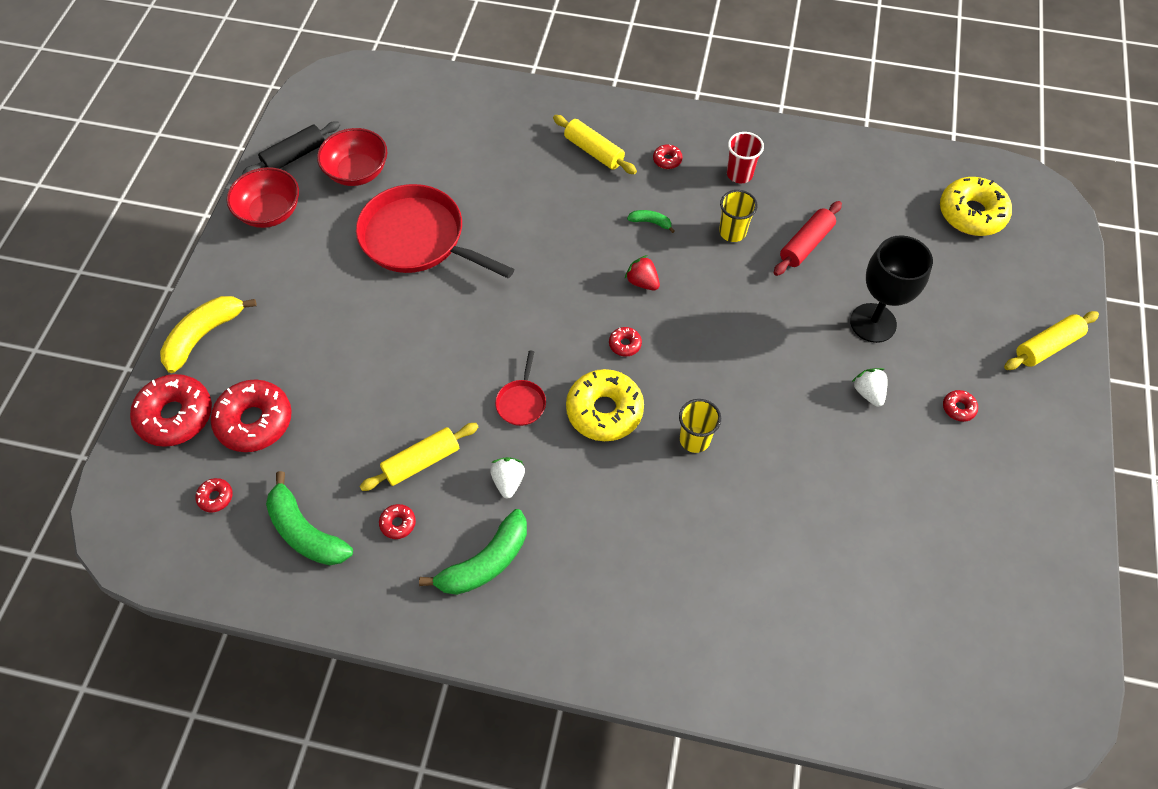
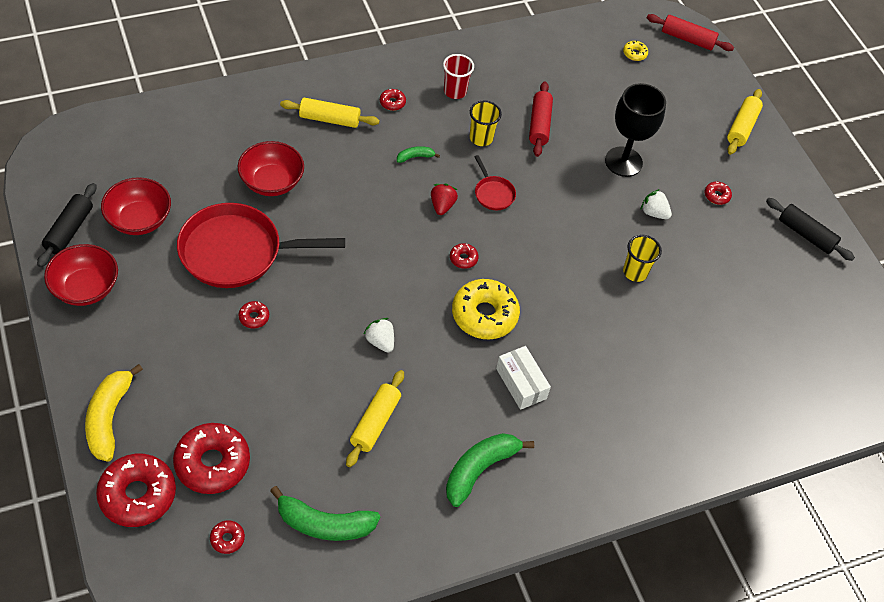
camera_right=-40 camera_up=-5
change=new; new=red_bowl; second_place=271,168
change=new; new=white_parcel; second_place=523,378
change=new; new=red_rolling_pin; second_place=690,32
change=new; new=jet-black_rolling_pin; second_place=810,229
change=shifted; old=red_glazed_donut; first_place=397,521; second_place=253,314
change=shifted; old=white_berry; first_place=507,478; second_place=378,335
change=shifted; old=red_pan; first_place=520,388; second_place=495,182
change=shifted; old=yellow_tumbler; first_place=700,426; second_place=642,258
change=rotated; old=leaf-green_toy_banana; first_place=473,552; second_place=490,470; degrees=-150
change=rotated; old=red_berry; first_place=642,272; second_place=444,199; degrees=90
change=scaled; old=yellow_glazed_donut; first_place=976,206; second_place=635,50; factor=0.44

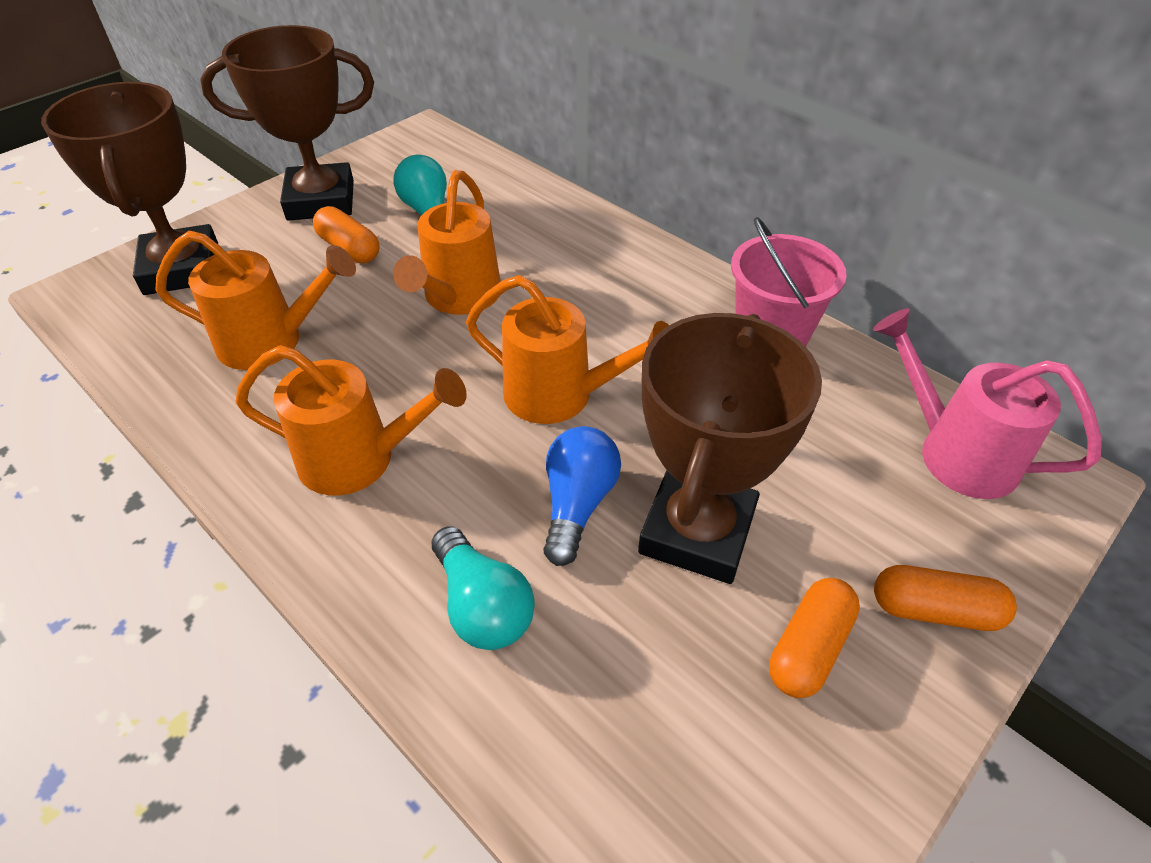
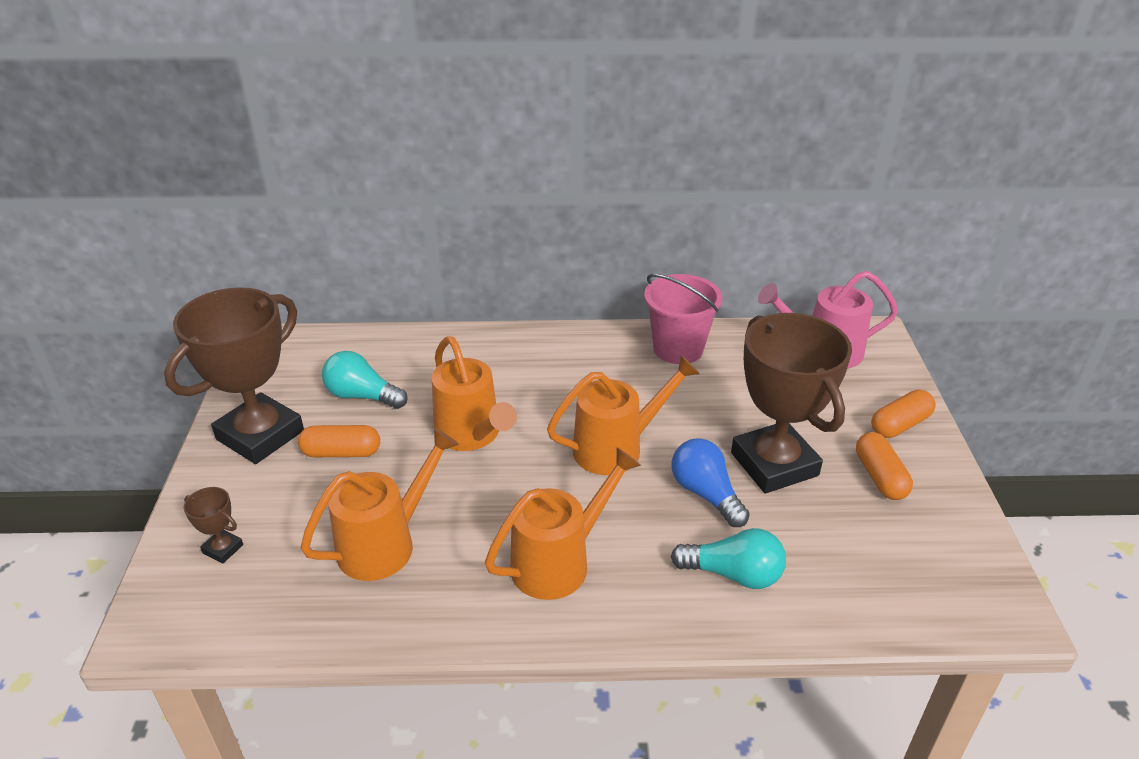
camera_right=-45 camera_up=-10
change=scaled; old=brown_award_cup; first_place=129,188; second_place=213,525; factor=0.4

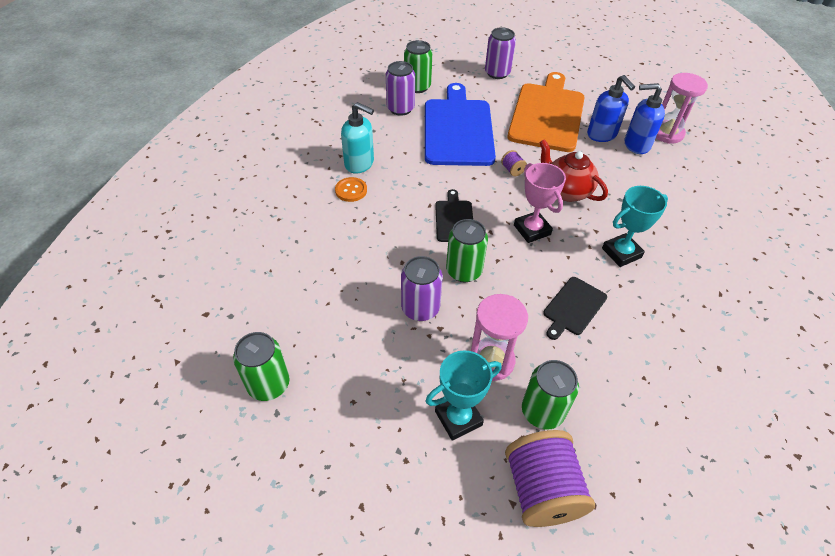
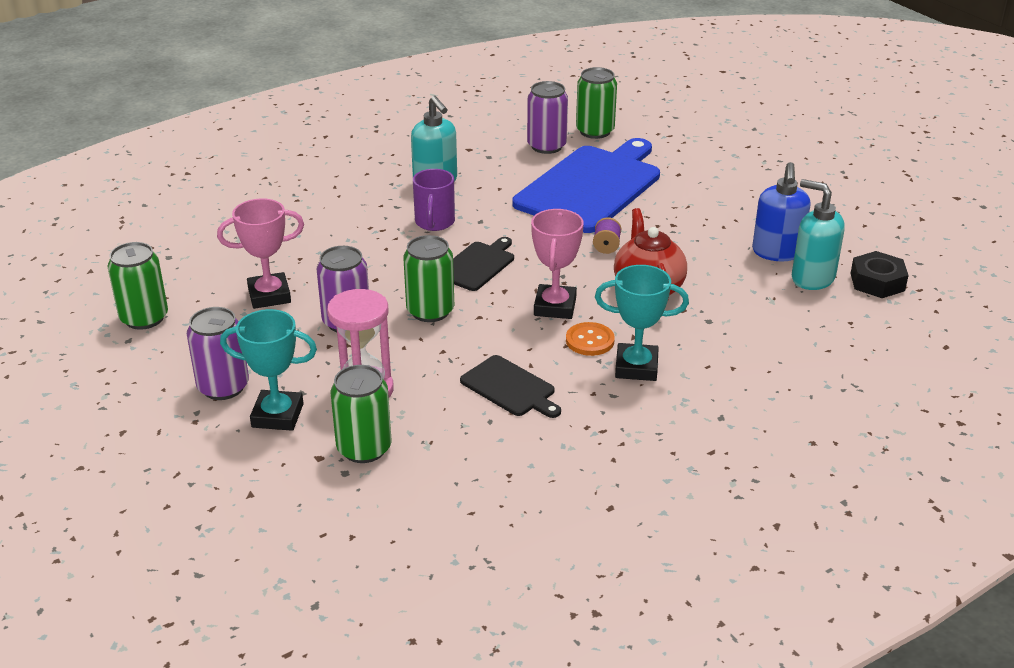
camera_right=35 camera_up=-15
change=gone; old=royal_purple_bobbin; first_place=550,478
change=gone; old=orange-coloured_cutting_board; first_place=546,112
change=new; new=pink_award_cup; second_place=260,253
change=new; new=royal_purple_coffee_mug; second_place=434,200
change=shifted; old=orange-coloured_sewing_button; first_place=351,189; second_place=590,339
change=shifted; old=royal_purple_tin; first_place=500,53; second_place=218,353
change=swapped; old=pink_sand_timer; new=jet-black_hexagon_nut; first_place=682,108; second_place=879,274
change=repainted; old=blue_soap_pump; new=aqua_soap_pump; first_place=645,118; second_place=818,234
change=rotated; old=jet-black_cutting_board; first_place=575,308; second_place=510,386; degrees=-120

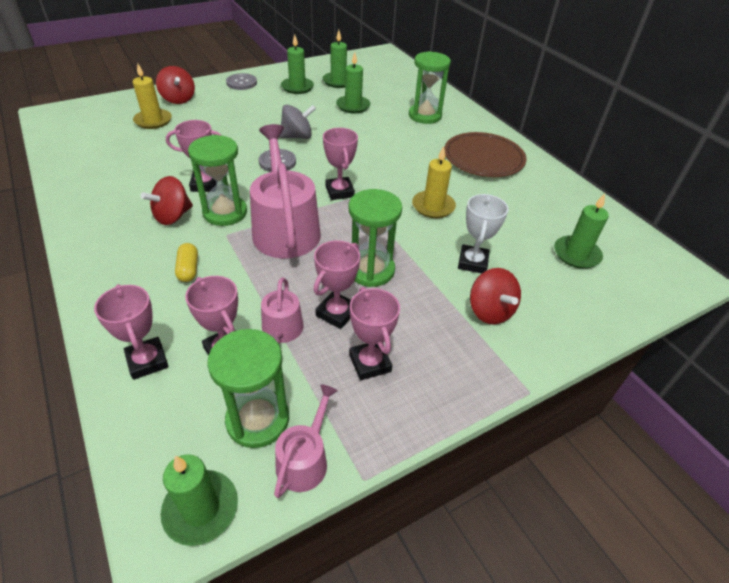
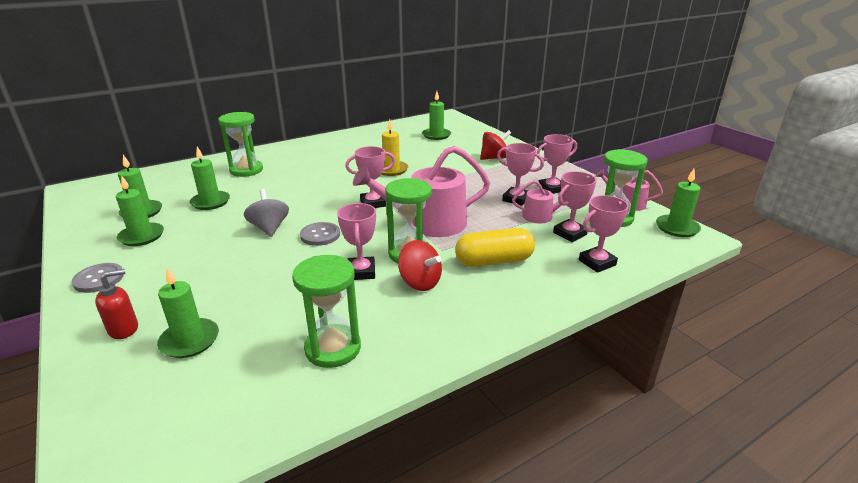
camera_right=-90 camera_up=-15
change=gone; old=brown_plate; first_place=485,154
change=gone; old=white_award_cup; first_place=483,233
change=shifted; old=leaf-green_sand_timer; first_place=375,238; second_place=326,311
change=swapped; old=red_whirligig; new=red_soap_pump; first_place=175,85; second_place=116,304
change=repainted; old=yellow_wax_candle; new=leaf-green_wax_candle; first_place=152,96; second_place=188,312
change=scaled; old=yellow_pill_shape; first_place=186,262; second_place=495,247; factor=1.87

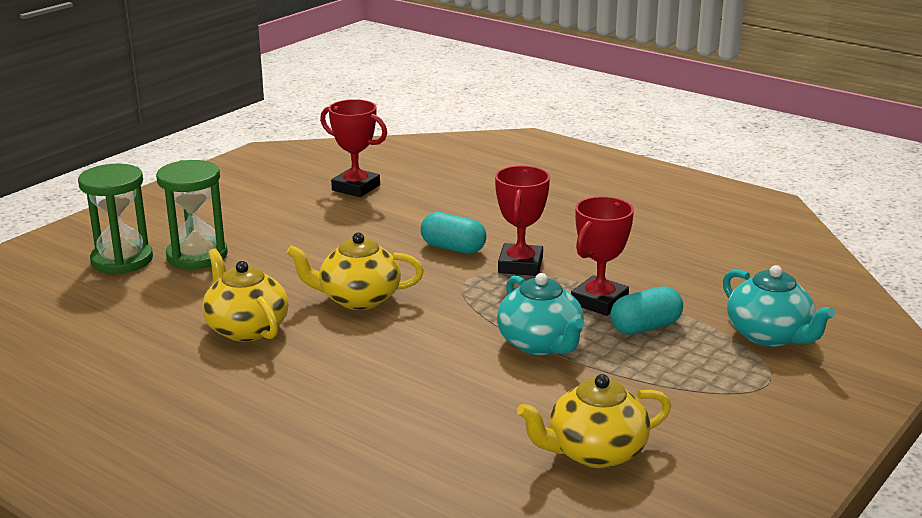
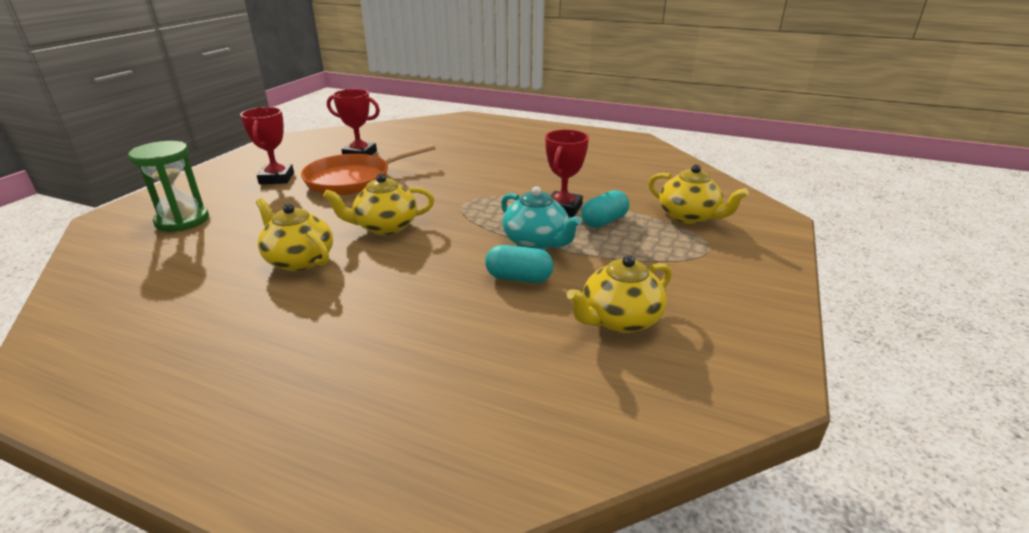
camera_right=-15 camera_up=5
change=gone; old=leaf-green_sand_timer; first_place=192,214
change=new; new=orange-coloured_pan; second_place=368,169
change=shifted; old=aqua_pill_shape; first_place=453,233; second_place=519,264
change=shifted; old=red_award_cup; first_place=522,221; second_place=267,145
change=repainted; old=aqua_teapot; new=yellow_teapot; first_place=779,306; second_place=699,194

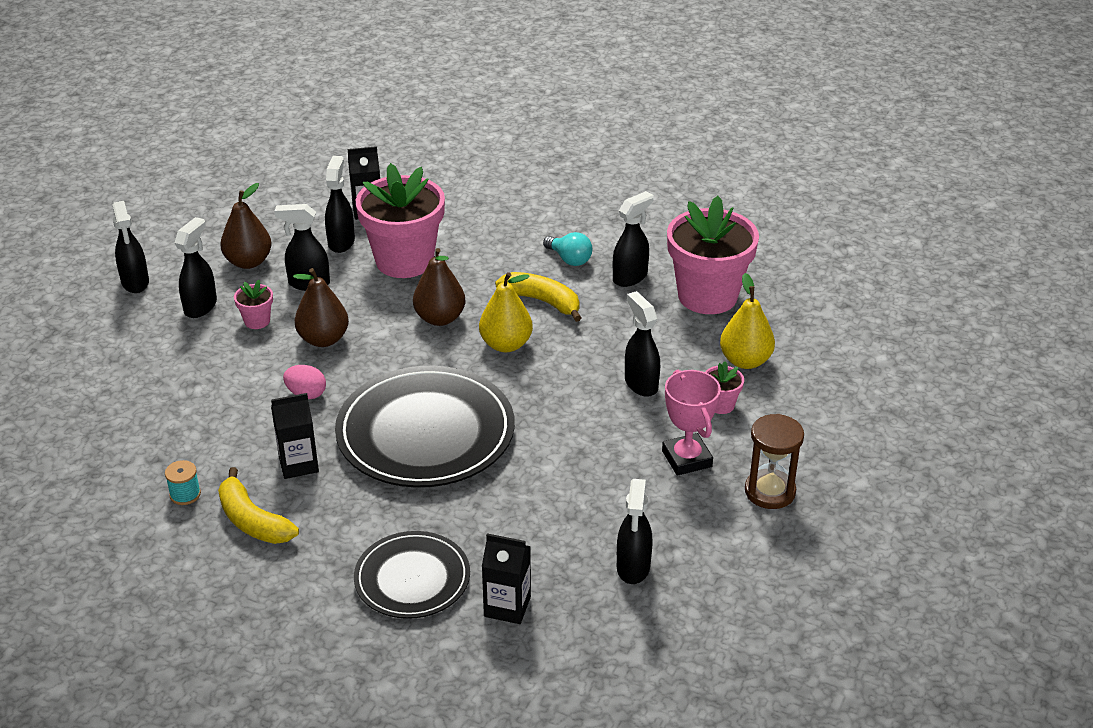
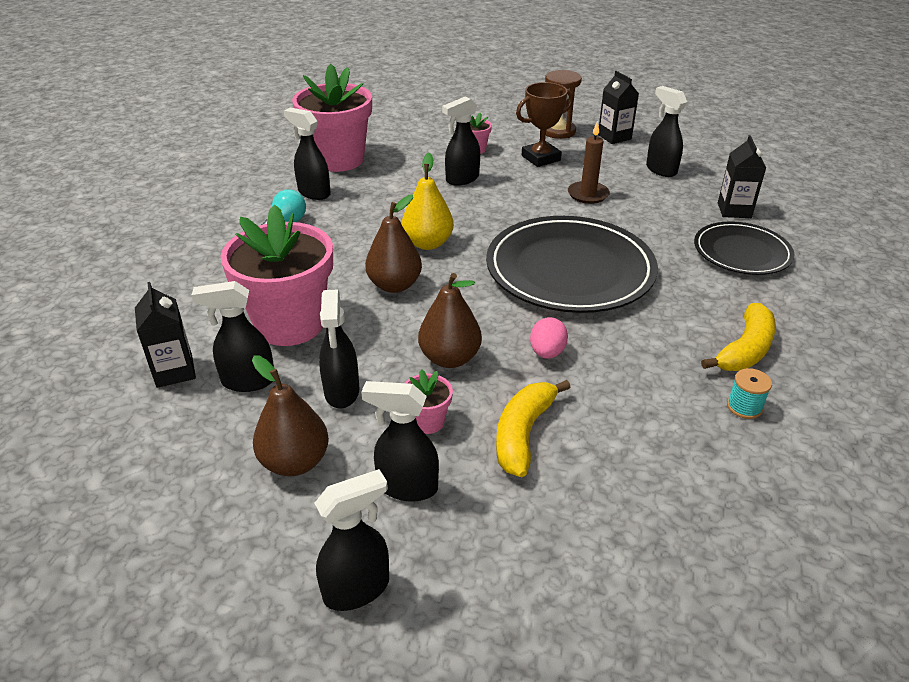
camera_right=-100 camera_up=0
change=gone; old=yellow_pear; first_place=747,321
change=new; new=brown_wax_candle; second_place=589,162
change=shifted; old=jet-black_carton; first_place=295,436; second_place=618,107
change=shifted; old=yellow_toy_banana; first_place=538,297; second_place=533,428
change=repainted; old=pink_award_cup; new=brown_award_cup; first_place=691,423; second_place=544,124
change=rotated; old=jet-black_spray_cleaner; first_place=634,531; second_place=666,131; degrees=-120

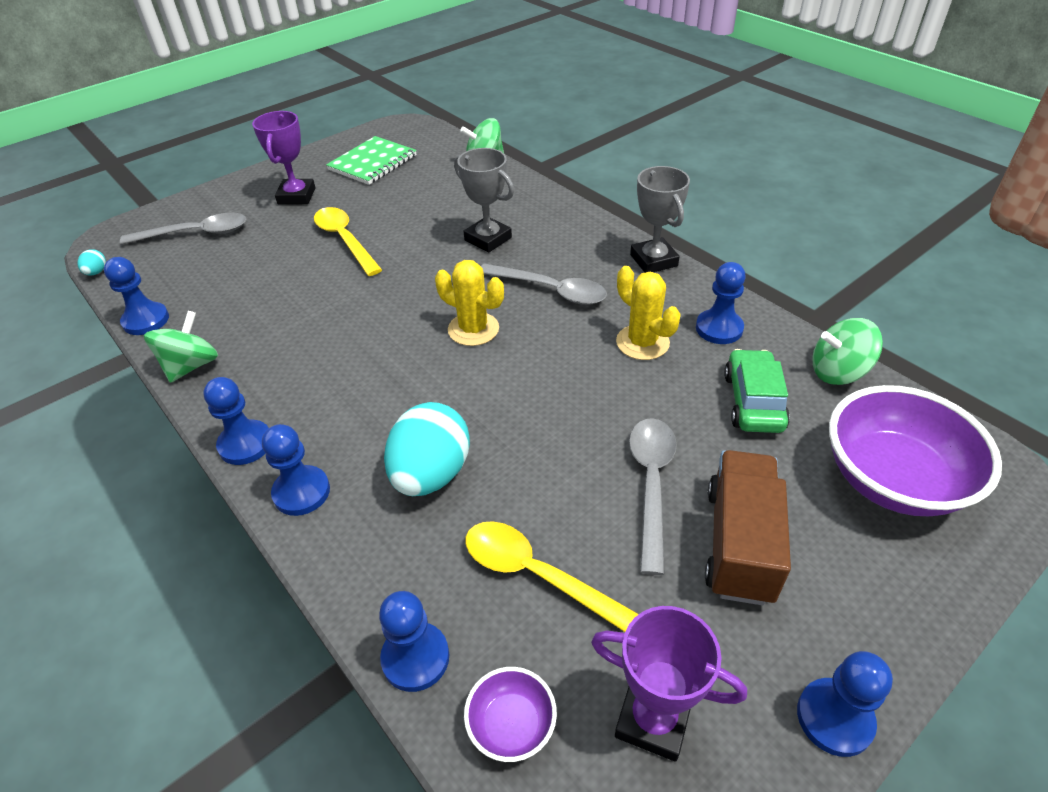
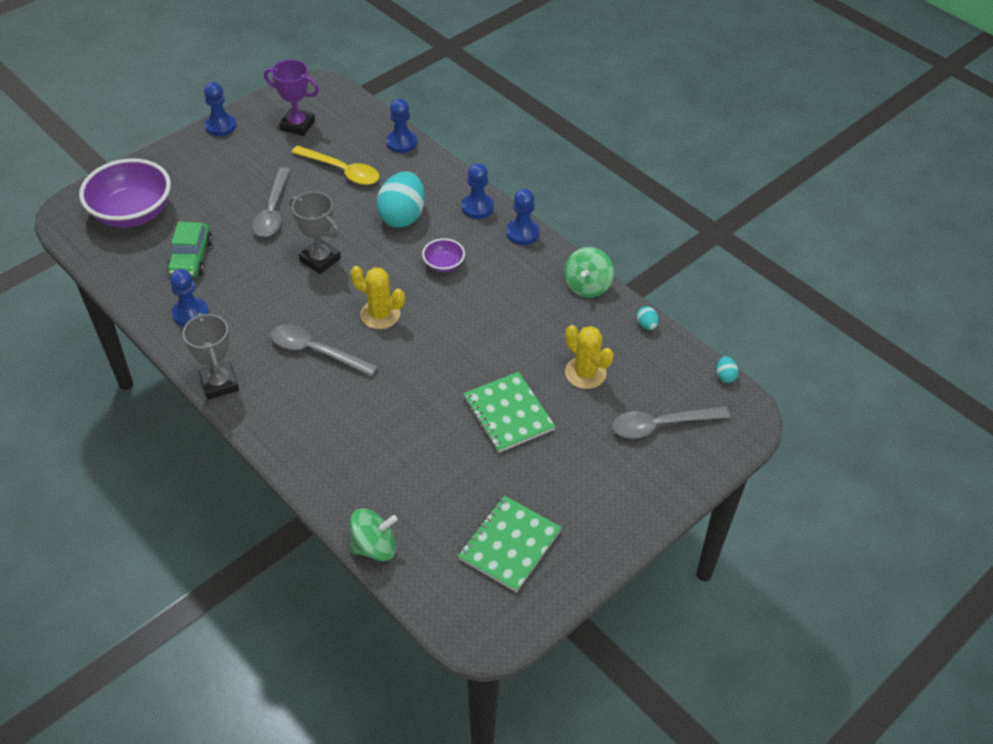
camera_right=175 camera_up=5
change=gone; old=royal_purple_award_cup; first_place=284,158
change=gone; old=brown_toy_truck; first_place=748,527
change=gone; old=leaf-green_whirligig; first_place=847,351
change=shifted; old=gray_award_cup; first_place=484,200; second_place=315,232
change=shifted; old=royal_purple_bowl; first_place=510,714; second_place=443,255
change=shifted; old=yellow_saguaro_cactus; first_place=648,313; second_place=589,357
change=swapped; old=blue_pawn; new=aqua_egg; first_place=136,296; second_place=648,318
change=swapped; old=yellow_teaspoon; new=leaf-green_exercise_book; first_place=348,241; second_place=509,412

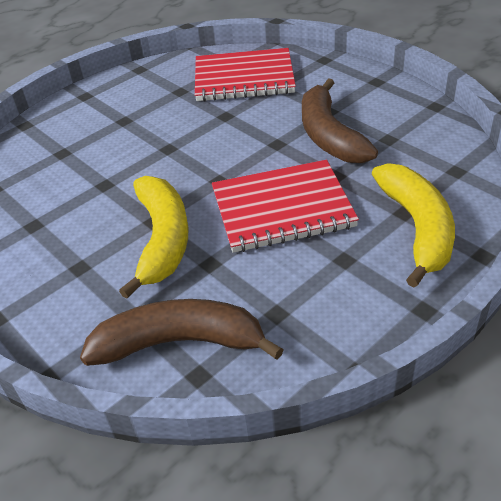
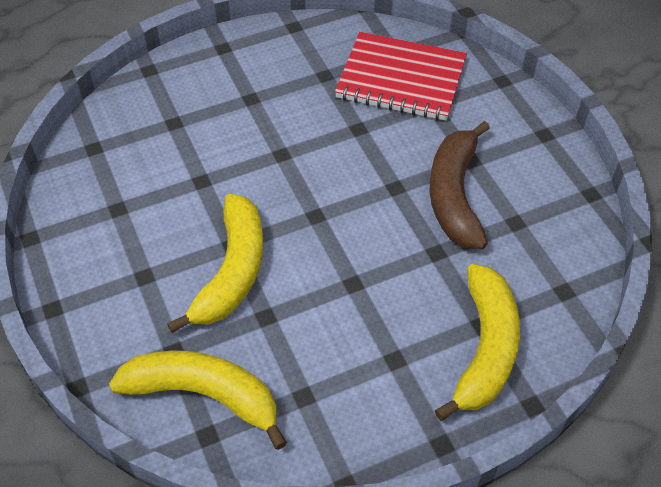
camera_right=15 camera_up=10
change=gone; old=red_exercise_book; first_place=285,206
change=repainted; old=brown_toy_banana; new=yellow_toy_banana; first_place=182,332; second_place=198,400

